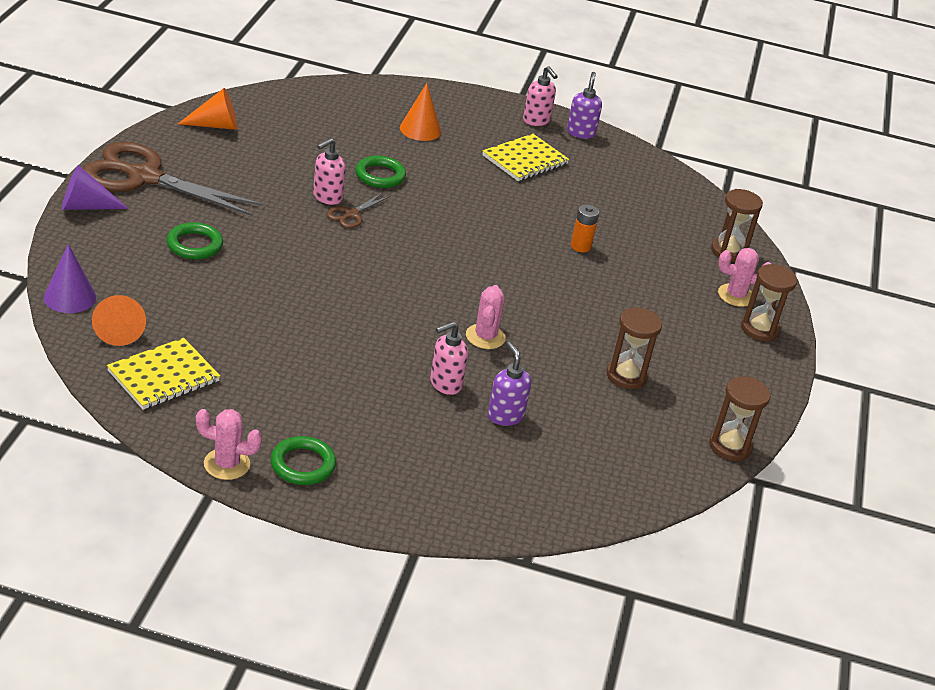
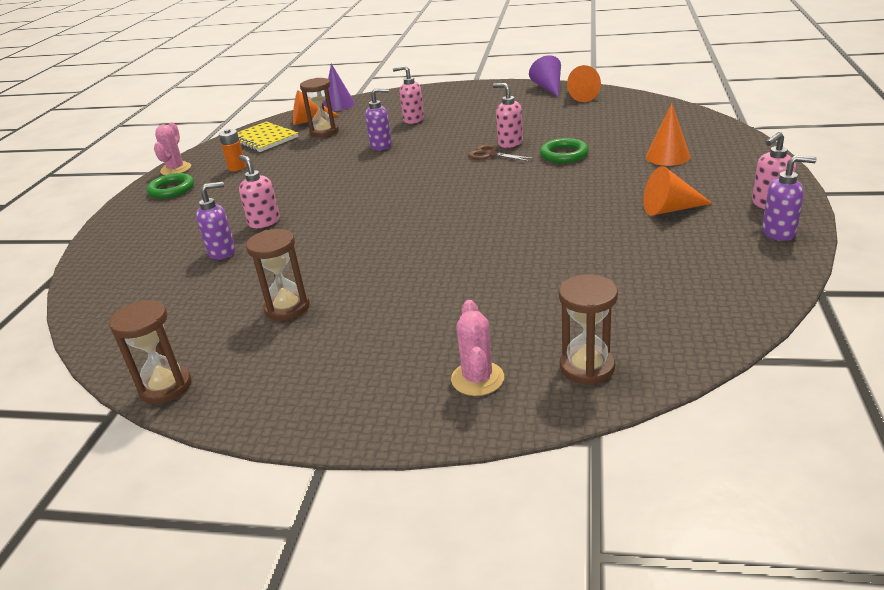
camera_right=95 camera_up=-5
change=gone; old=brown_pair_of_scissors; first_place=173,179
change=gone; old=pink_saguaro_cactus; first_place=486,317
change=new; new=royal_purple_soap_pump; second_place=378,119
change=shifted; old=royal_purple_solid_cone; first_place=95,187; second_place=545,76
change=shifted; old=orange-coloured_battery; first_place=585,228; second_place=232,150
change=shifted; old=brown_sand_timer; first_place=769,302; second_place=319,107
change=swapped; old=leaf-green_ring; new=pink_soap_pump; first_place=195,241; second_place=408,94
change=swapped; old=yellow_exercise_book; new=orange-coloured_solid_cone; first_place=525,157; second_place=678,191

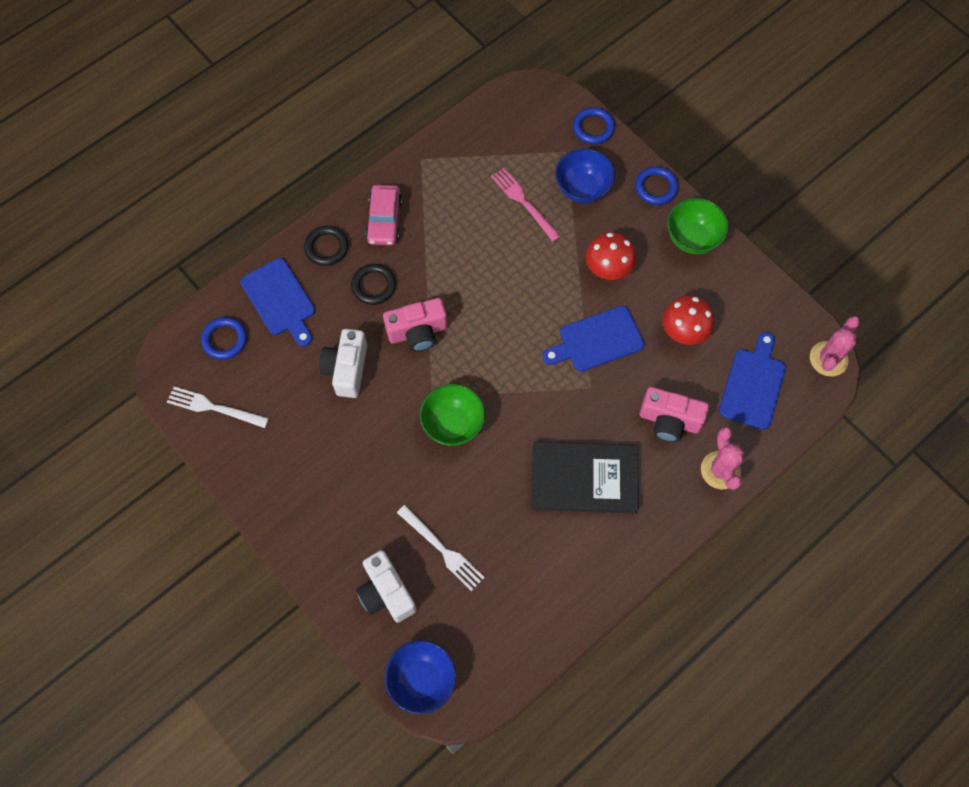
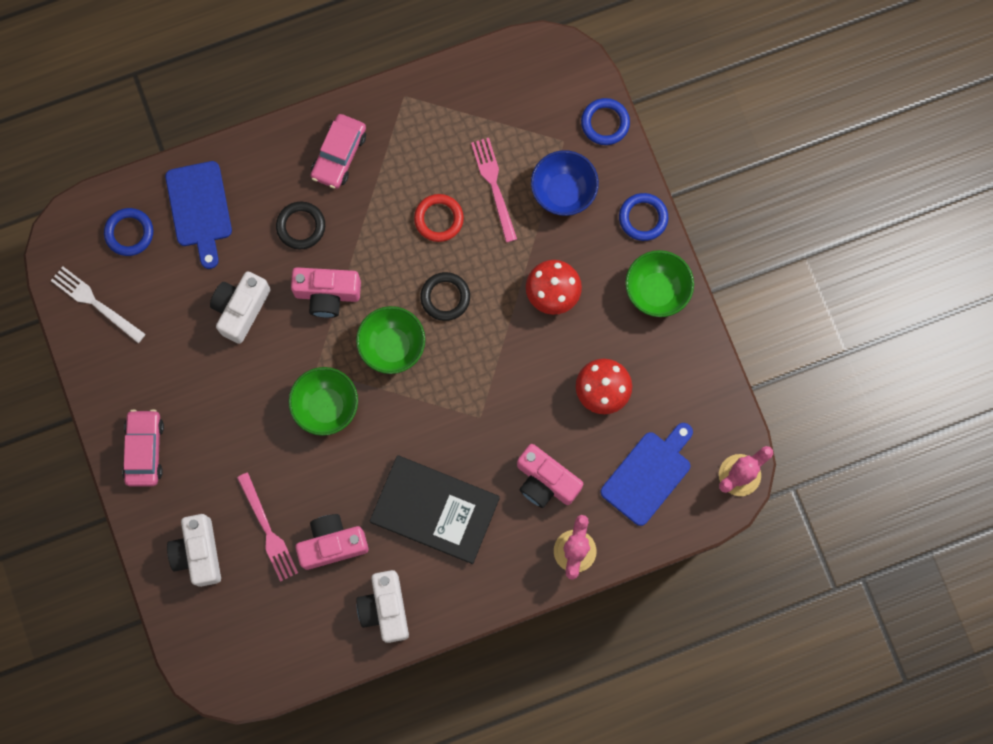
camera_right=20 camera_up=10
change=gone; old=blue_bowl; first_place=420,677
change=gone; old=blue_cutting_board; first_place=593,338
change=new; new=pink_toy_car; second_place=143,447
change=new; new=pink_photo_camera; second_place=332,542
change=new; new=leaf-green_bowl; second_place=390,340
change=new; new=white_photo_camera; second_place=383,606
change=new; new=red_ring; second_place=439,218
change=shifted; old=jet-black_ring; first_place=326,246; second_place=445,296
change=repainted; old=white_dinner_fork; new=pink_dinner_fork; first_place=441,548; second_place=267,527

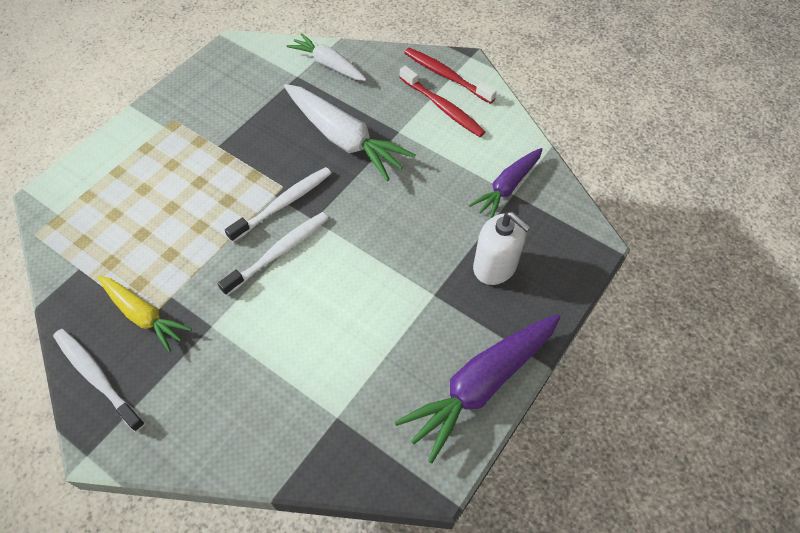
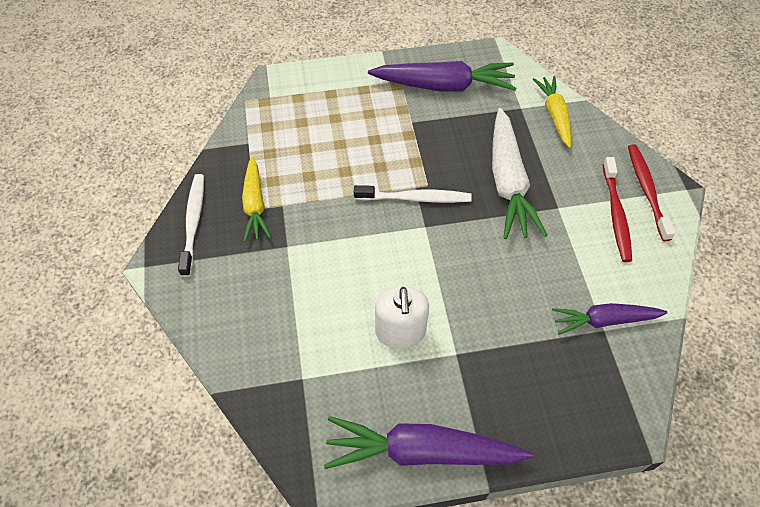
camera_right=45 camera_up=0
change=gone; old=white_tooth_brush; first_place=273,254
change=new; new=royal_purple_carrot; second_place=442,76
change=shifted; old=white_soap_pump; first_place=502,248; second_place=402,317
change=repainted; old=white_carrot; new=yellow_carrot; first_place=326,57; second_place=552,112

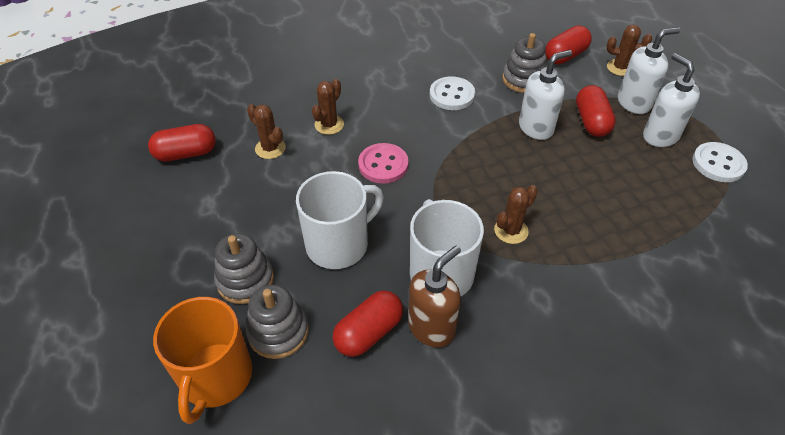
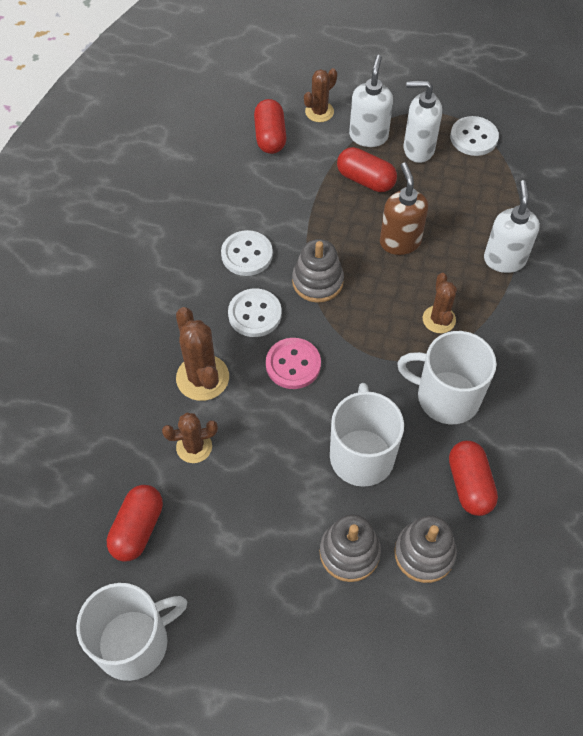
camera_right=-55 camera_up=10
change=gone; old=orange-coloured_coffee_mug; first_place=203,360
change=new; new=white_coffee_mug; second_place=131,632
change=new; new=white_sewing_button; second_place=255,313
change=shifted; old=brown_soap_pump; first_place=434,296; second_place=404,209
change=shifted; old=gray_ring_stacker; first_place=524,63; second_place=318,271
change=shifted; old=white_soap_pump; first_place=545,95; second_place=512,226
change=scaled; old=brown_saguaro_cactus; first_place=328,107; second_place=202,354; factor=1.54

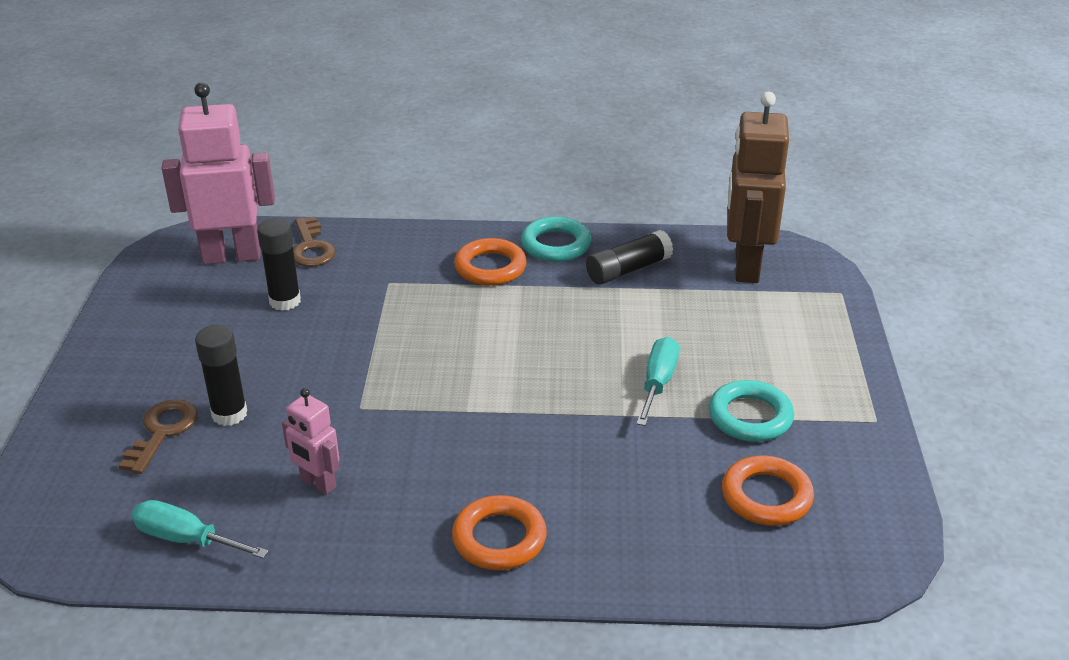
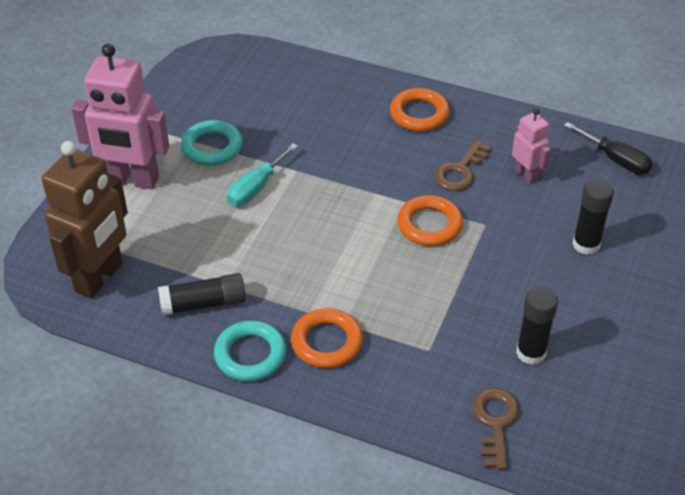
camera_right=-160 camera_up=10
change=shifted; old=brown_latchkey; first_place=158,436; second_place=462,165
change=shifted; old=pink_toy_robot; first_place=218,173; second_place=120,116
change=shifted; old=orange-coloured_ring; first_place=768,490; second_place=430,220
change=repainted; old=aqua_hand_screwdriver; new=jet-black_hand_screwdriver; first_place=200,529; second_place=608,148

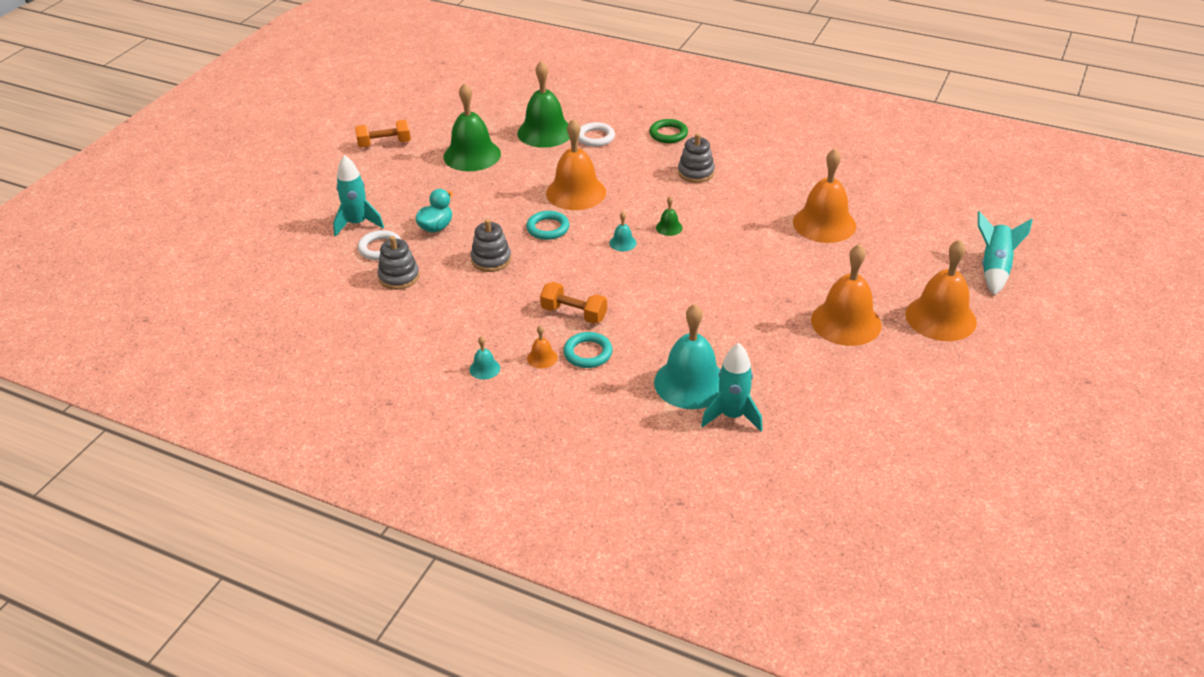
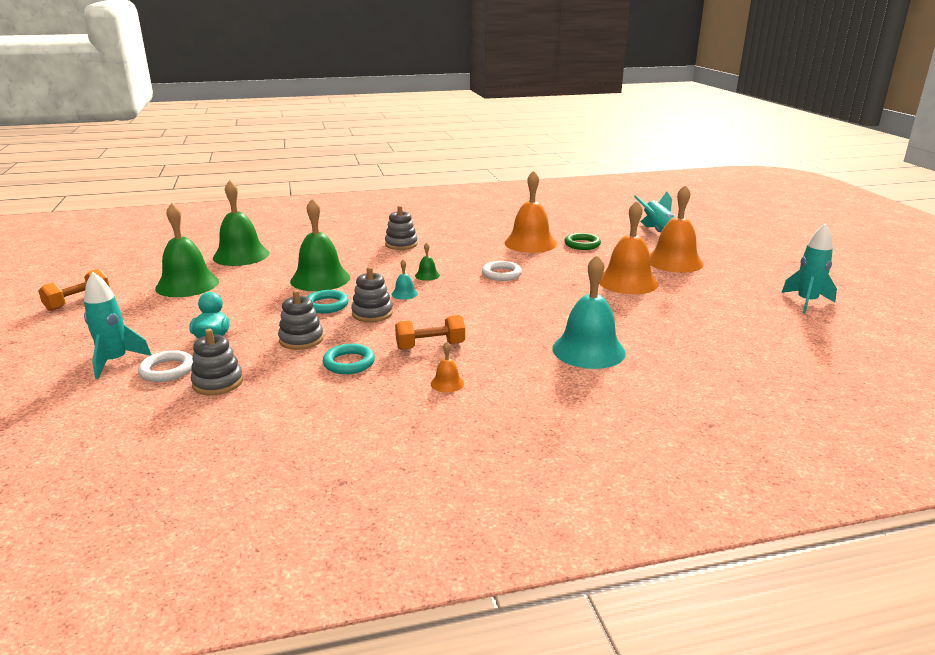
camera_right=-40 camera_up=-15
change=gone; old=aqua_bell; first_place=484,358
change=new; new=gray_ring_stacker; second_place=372,294
change=shifted; old=aqua_ring; first_place=588,350; second_place=349,359
change=shifted; old=white_ring; first_place=596,134; second_place=502,271
change=shifted; old=leaf-green_ring; first_place=668,131; second_place=582,241
change=shifted; old=aqua_rocket; first_place=732,387; second_place=809,268
change=repainted; old=orange-coloured_bell; new=leaf-green_bell; first_place=576,164; second_place=320,244

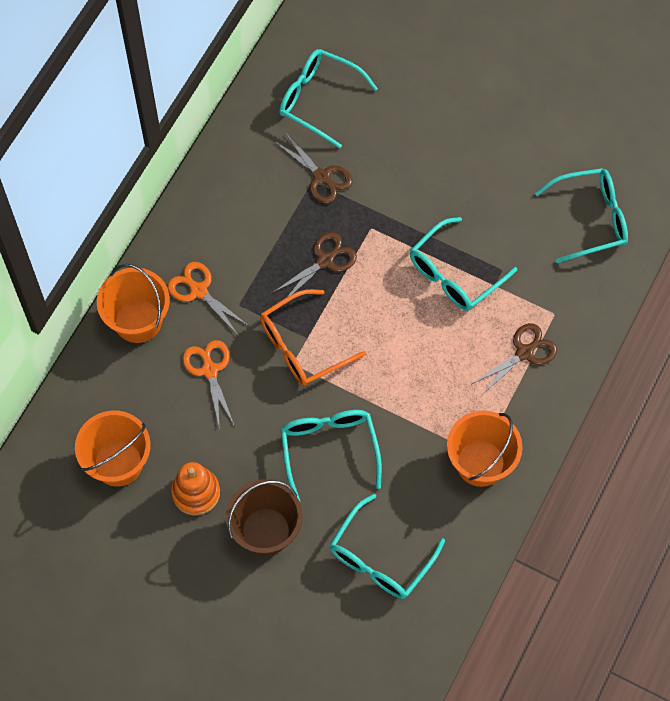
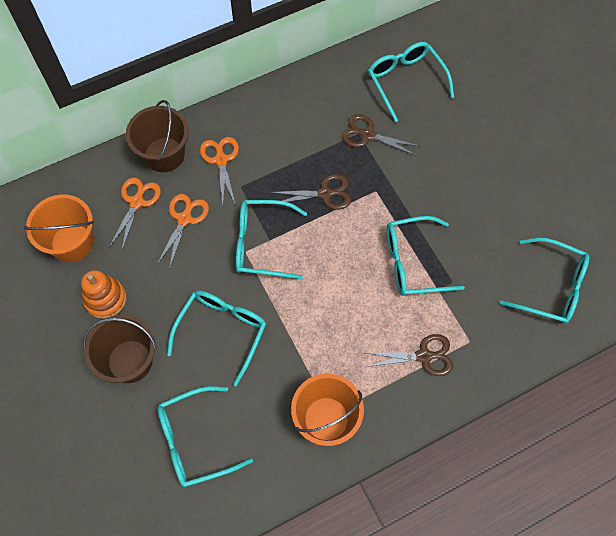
camera_right=35 camera_up=0
change=new; new=orange-coloured_pair_of_scissors; second_place=135,213
change=repainted; old=orange-coloured_bucket; new=brown_bucket; first_place=133,303; second_place=157,136
change=repainted; old=orange-coloured_eyeglasses; new=aqua_eyeglasses; first_place=313,337; second_place=271,239
change=rotated; old=brown_pair_of_scissors; first_place=314,169; second_place=380,135; degrees=120

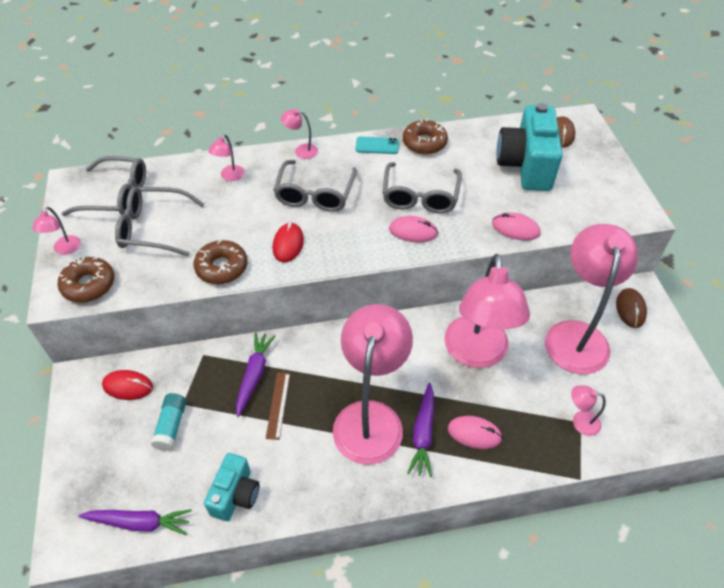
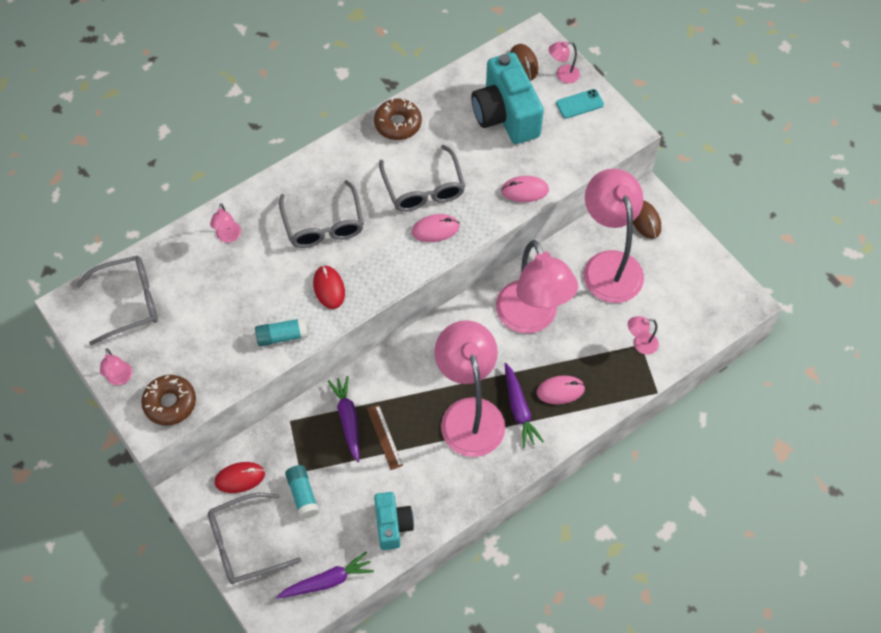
camera_right=-25 camera_up=10
change=shifted; old=gray_eyeglasses; first_place=159,221; second_place=254,538
change=shifted; old=pink_lamp; first_place=299,134; second_place=564,62
change=shifted; old=aqua_smartphone; first_place=377,145; second_place=580,104
change=swapped; old=brown_glazed_donut; new=aqua_glue_stick; first_place=221,262; second_place=281,332

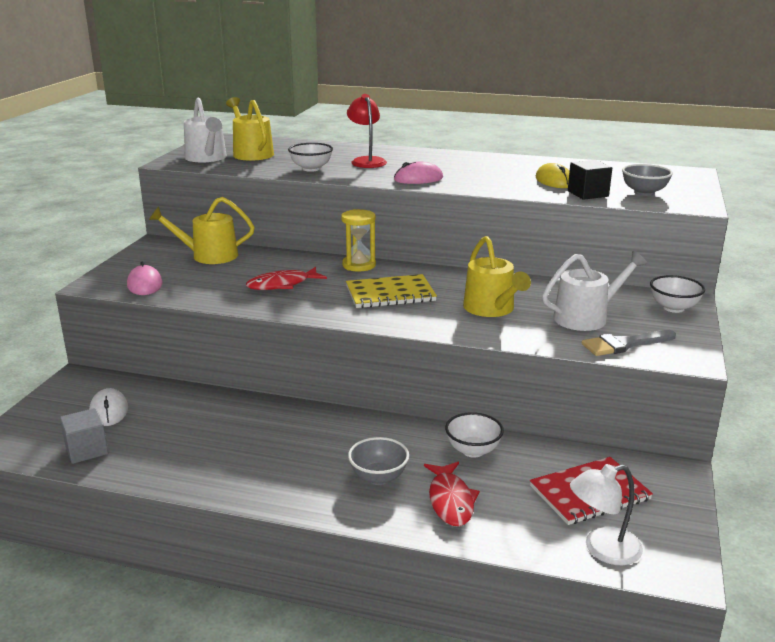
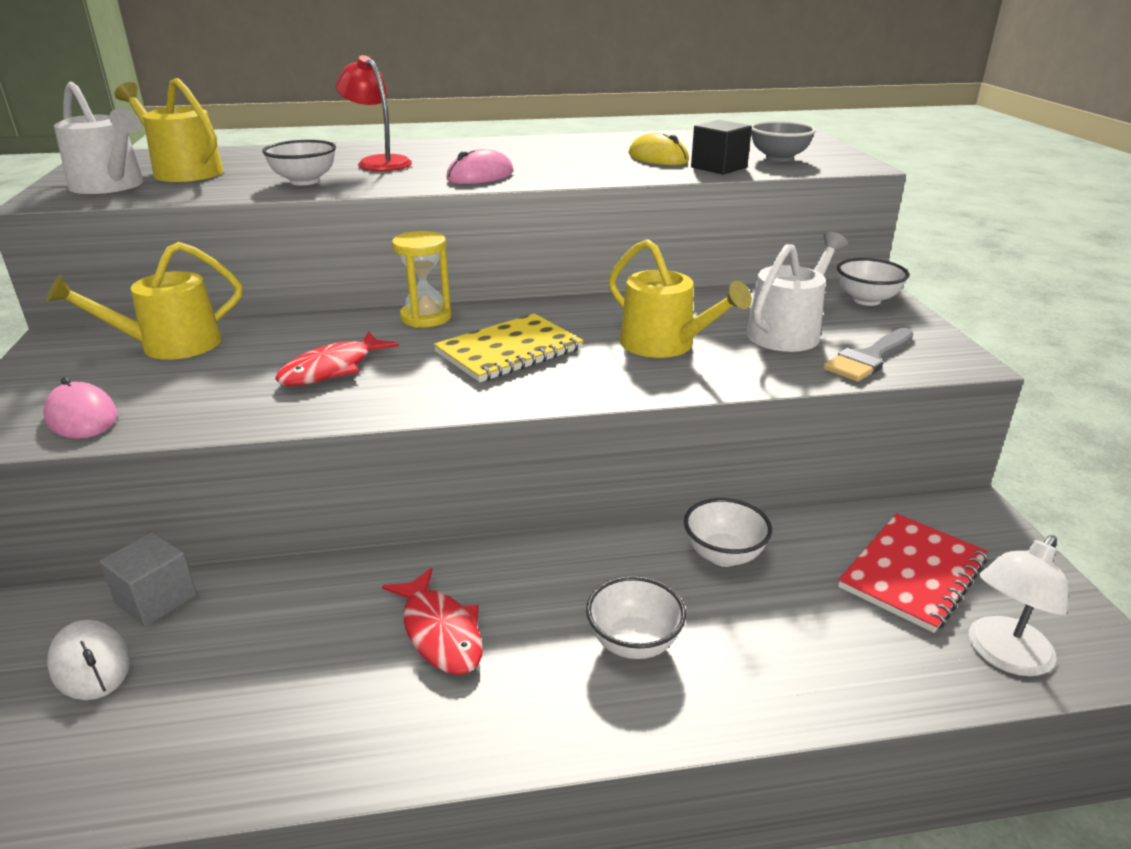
camera_right=-25 camera_up=5
change=shifted; old=gray_block; first_place=84,436; second_place=148,579
change=shifted; old=red_fish_figure; first_place=452,494; second_place=432,621
change=repainted; old=gray_bowl; new=white_bowl; first_place=378,461; second_place=636,617

